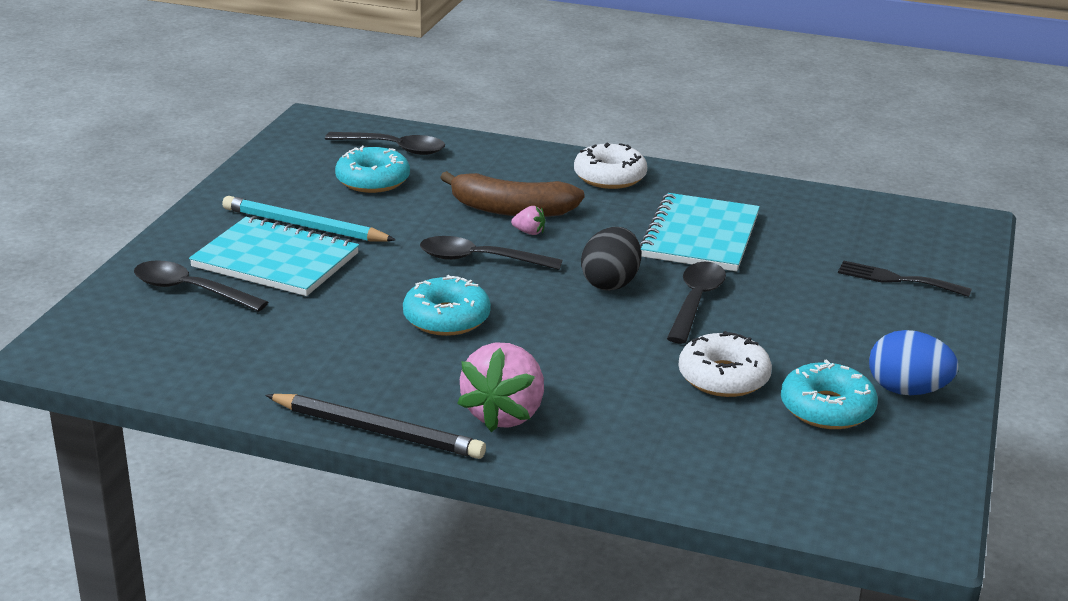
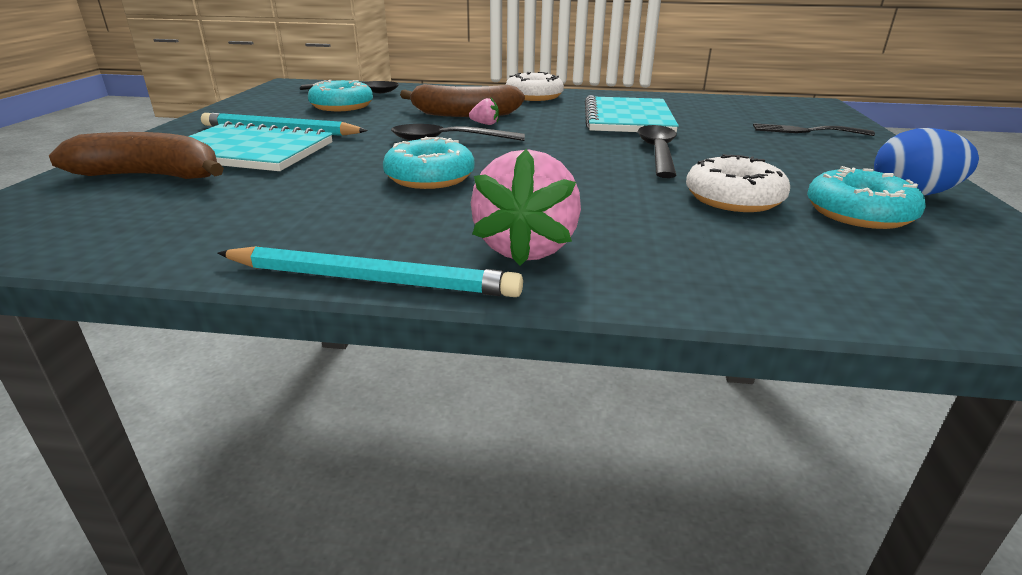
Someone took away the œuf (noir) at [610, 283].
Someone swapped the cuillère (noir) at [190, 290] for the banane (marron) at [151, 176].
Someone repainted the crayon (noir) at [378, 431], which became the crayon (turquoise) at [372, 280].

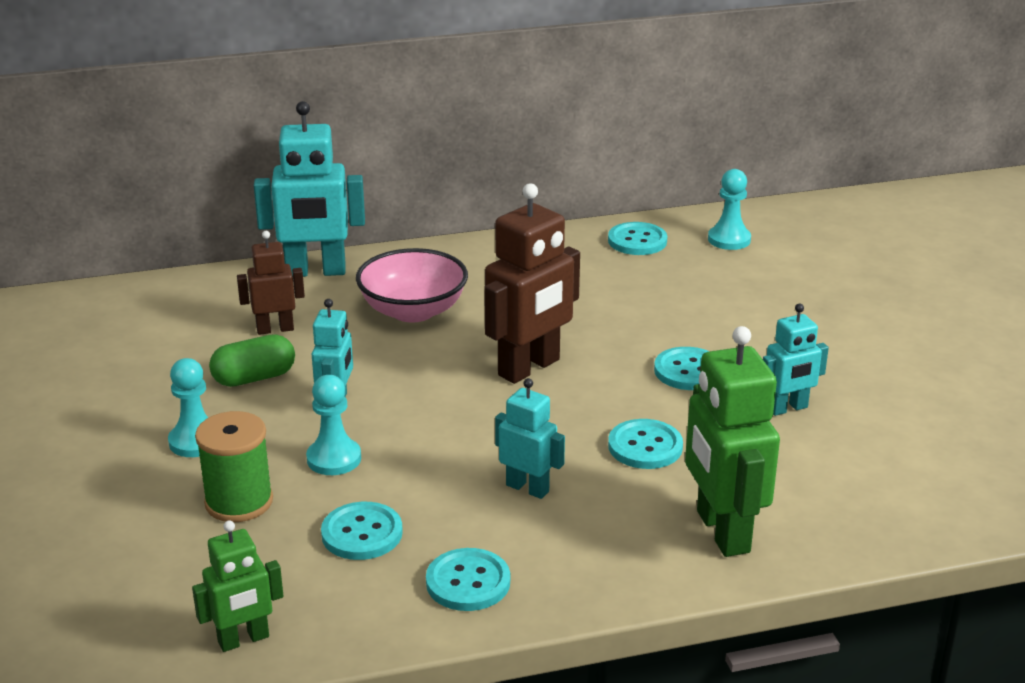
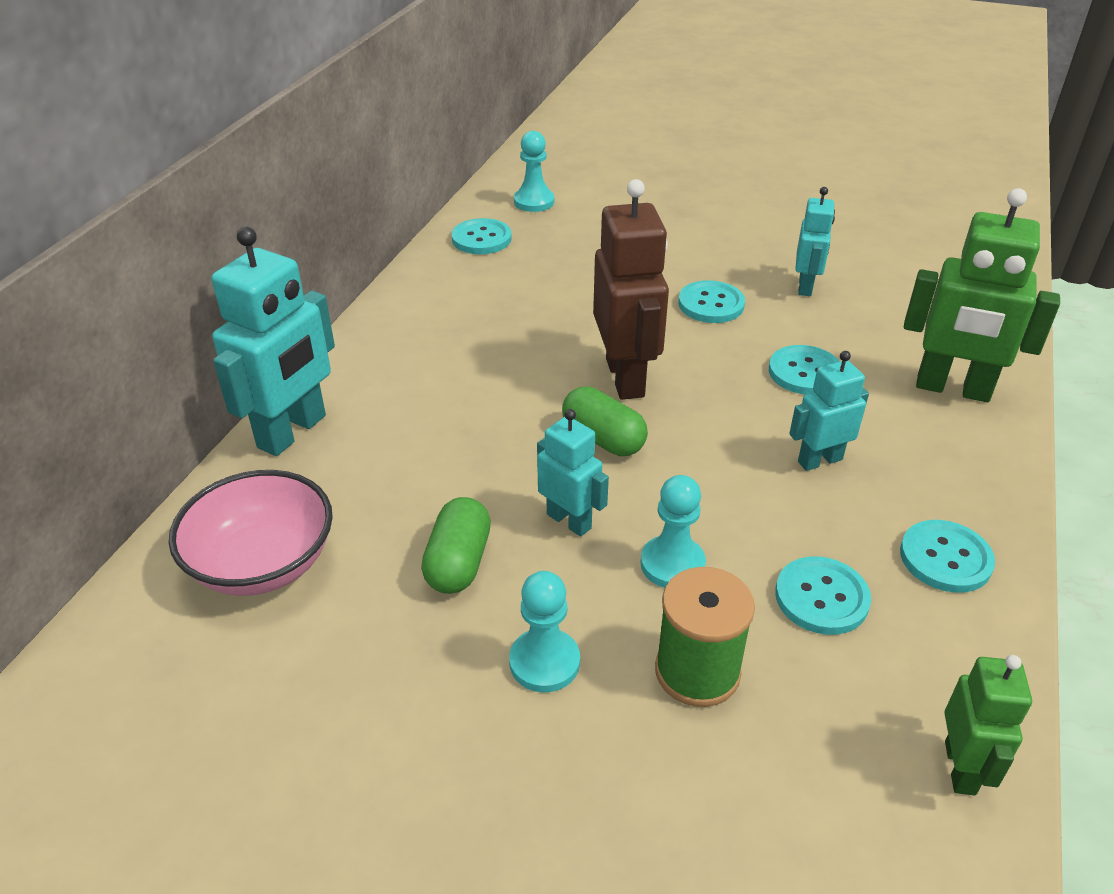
Someone took away the robot (marron) at [275, 329].
Someone put down the gélule (vert) at [603, 439].
Someone carried the bol (rose) from [413, 311] to [263, 563].

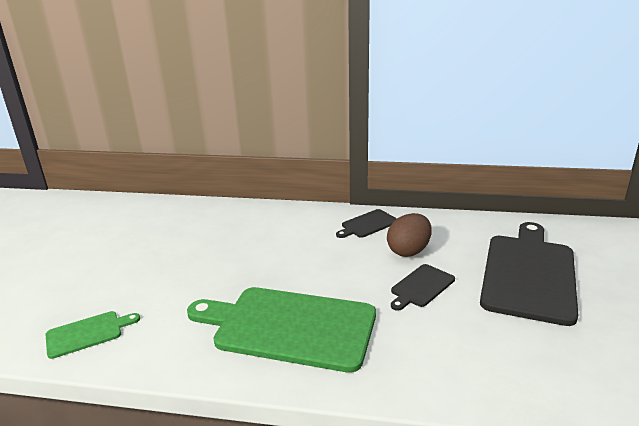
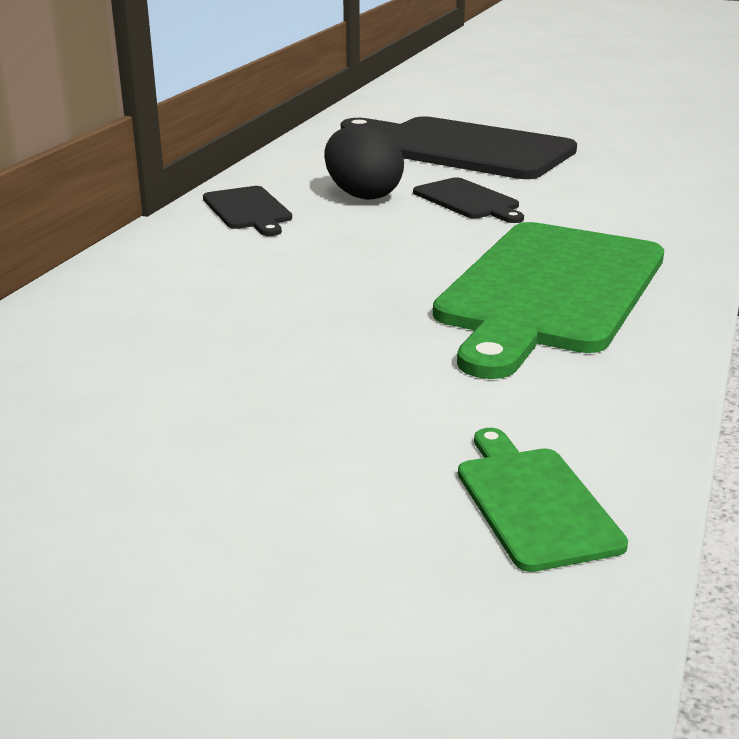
Someone repainted the œuf (marron) at [409, 251], which became the œuf (noir) at [362, 195].

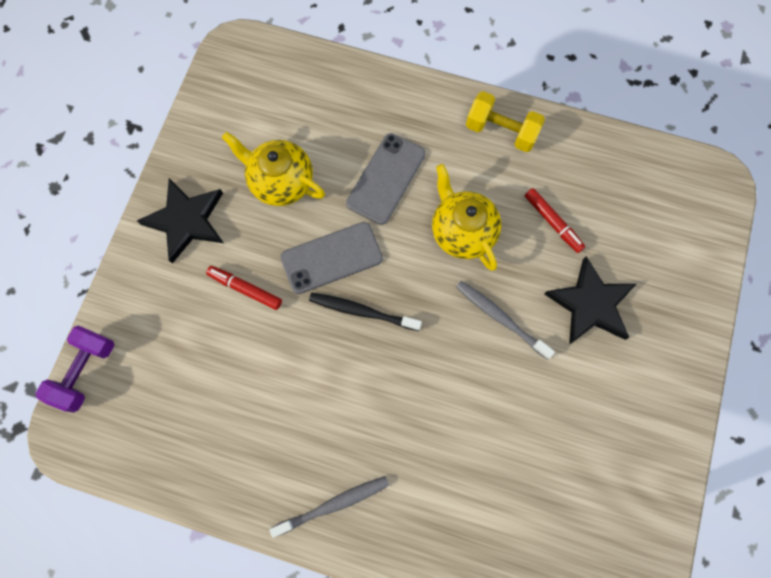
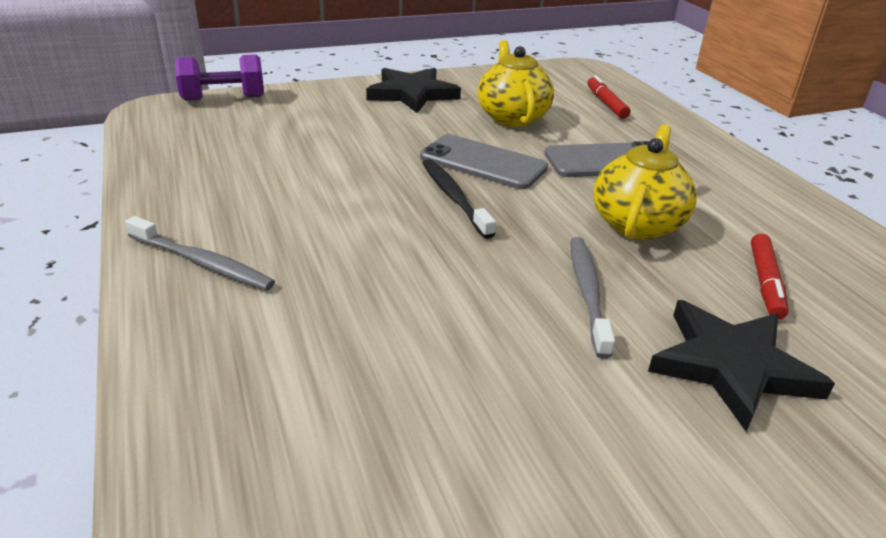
Someone took away the haltère (jaune) at [501, 131].
Someone carried the feutre (rouge) from [246, 289] to [606, 104].

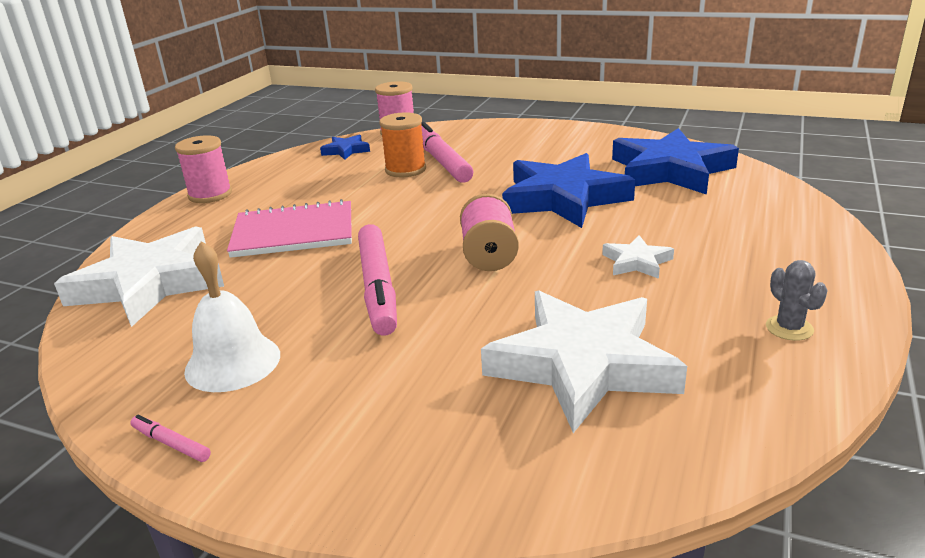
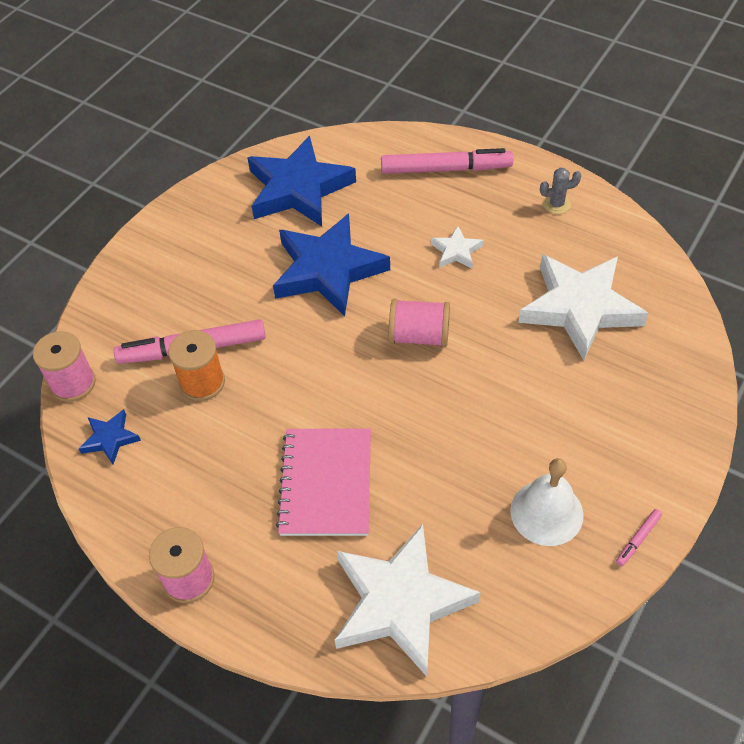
Someone carried the feutre (rose) from [378, 287] to [445, 169].

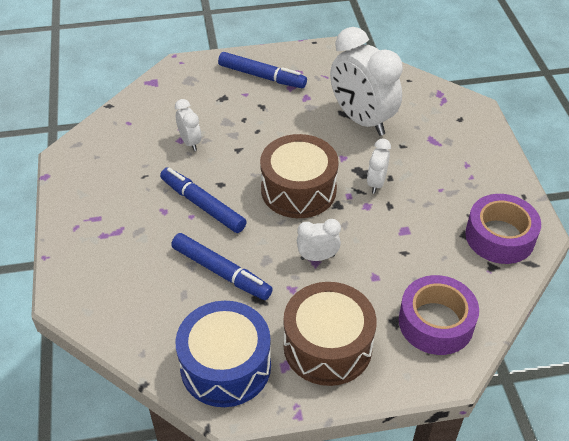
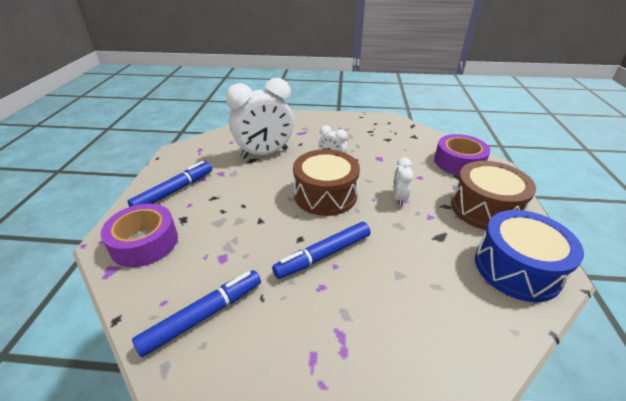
Someone took away the réveil (blanc) at [190, 142].
Someone carried the feutre (bleu) from [221, 271] to [203, 316].
Someone carried the ruban adhésif (violet) from [499, 237] to [144, 242].

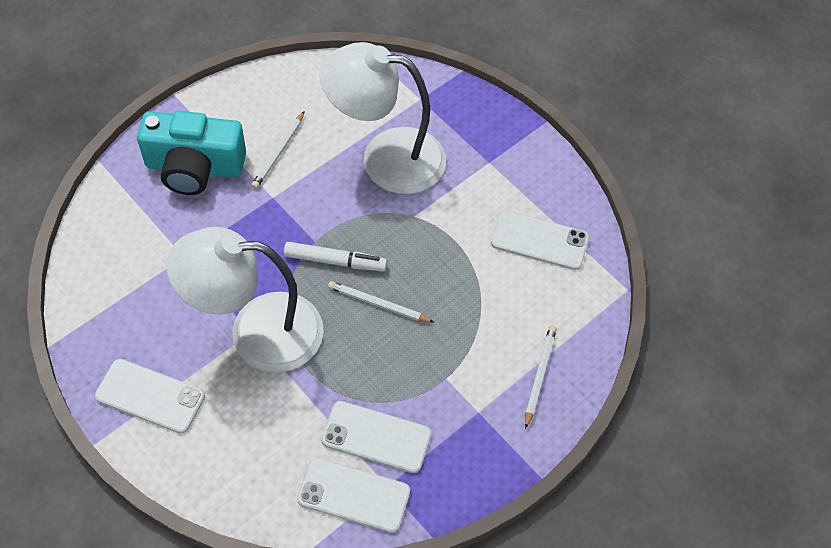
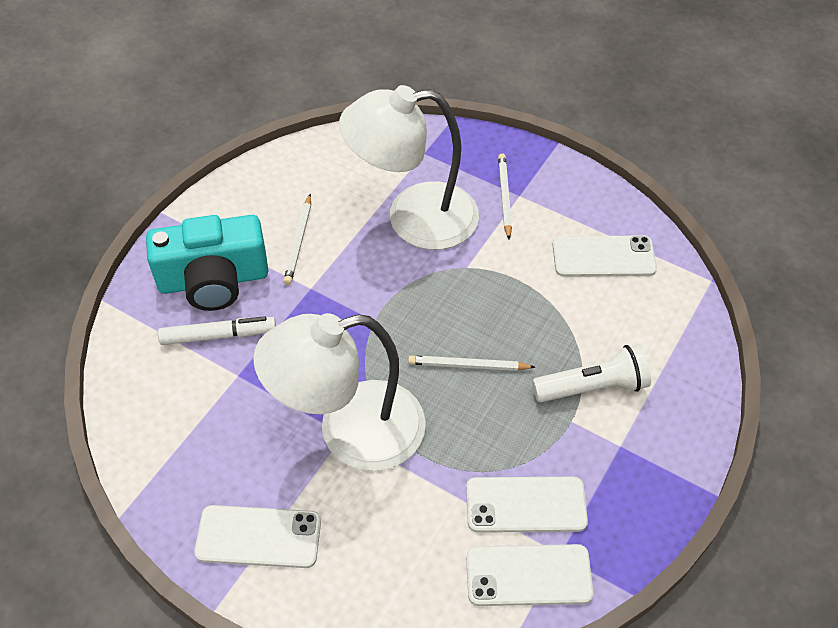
Someone put down the lampe de poche (blanc) at [593, 387].
Someone carried the feutre (blanc) from [335, 261] to [218, 335].
Someone carried the crayon (blanc) from [539, 375] to [504, 197].

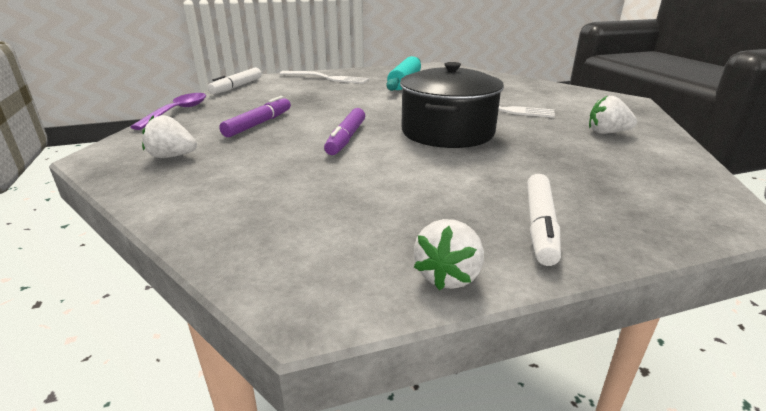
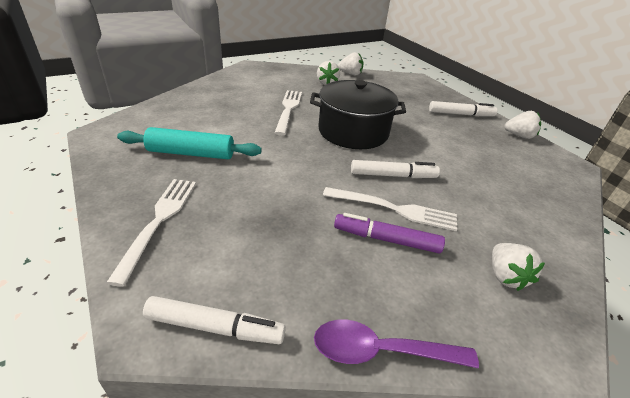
Someone put down the fourchette (blanc) at [394, 209].
Someone put down the fraise (blanc) at [350, 74].
Someone repainted the feutre (violet) at [346, 138], which became the feutre (blanc) at [393, 175].

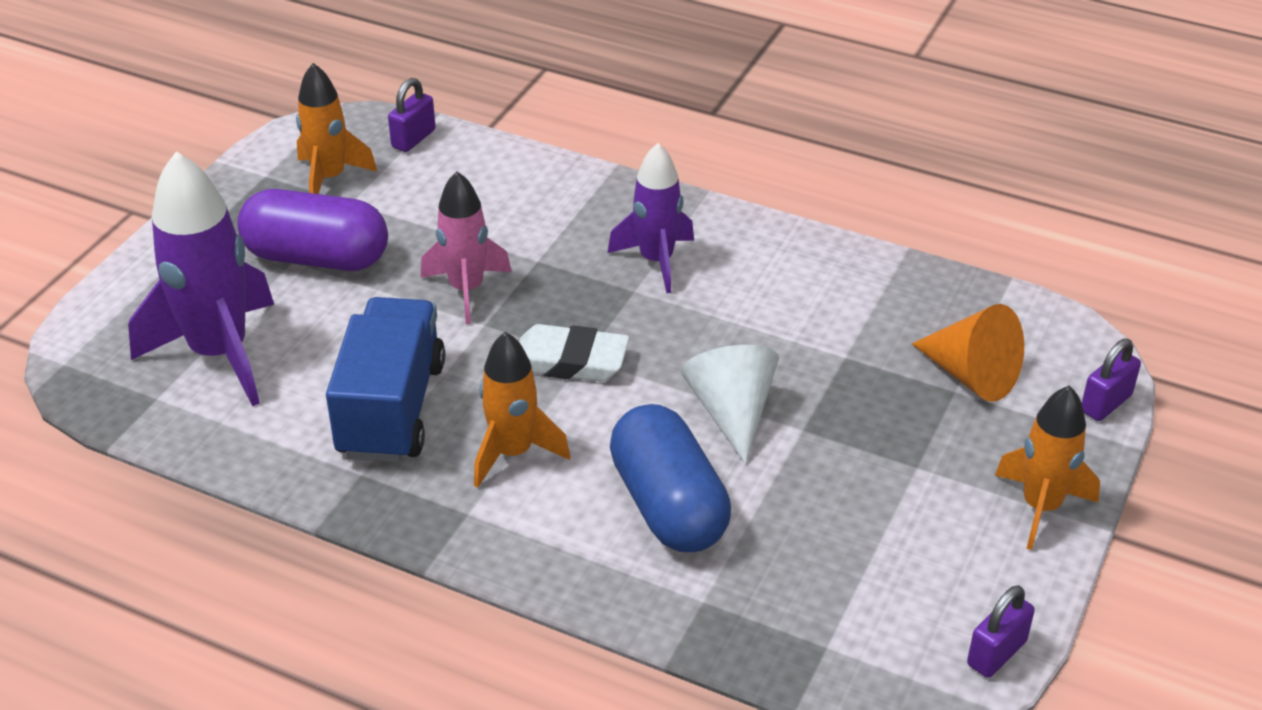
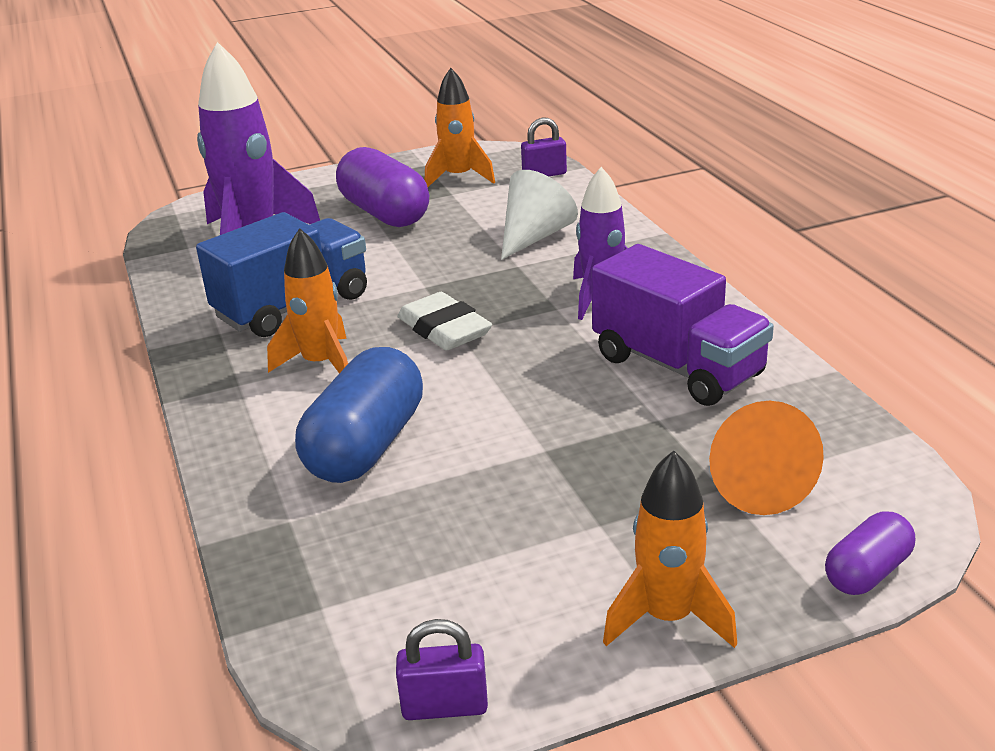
Someone took away the fusée (rose) at [466, 290].
Someone put down the camion (violet) at [677, 366].
Someone carried the cône (blanc) from [732, 412] to [534, 237].
Someone swapped the cadenas (violet) at [1106, 403] for the gélule (violet) at [867, 572].

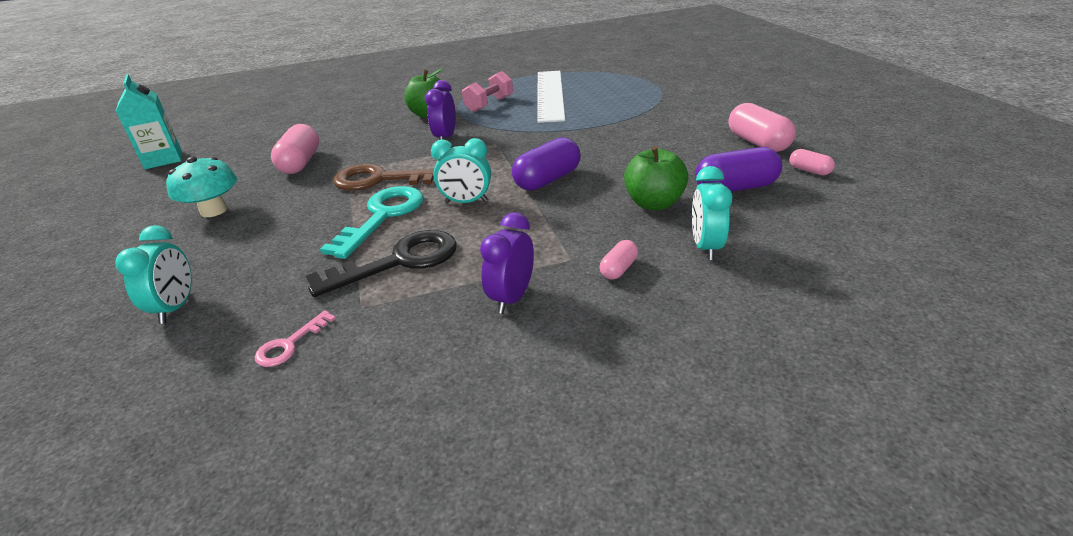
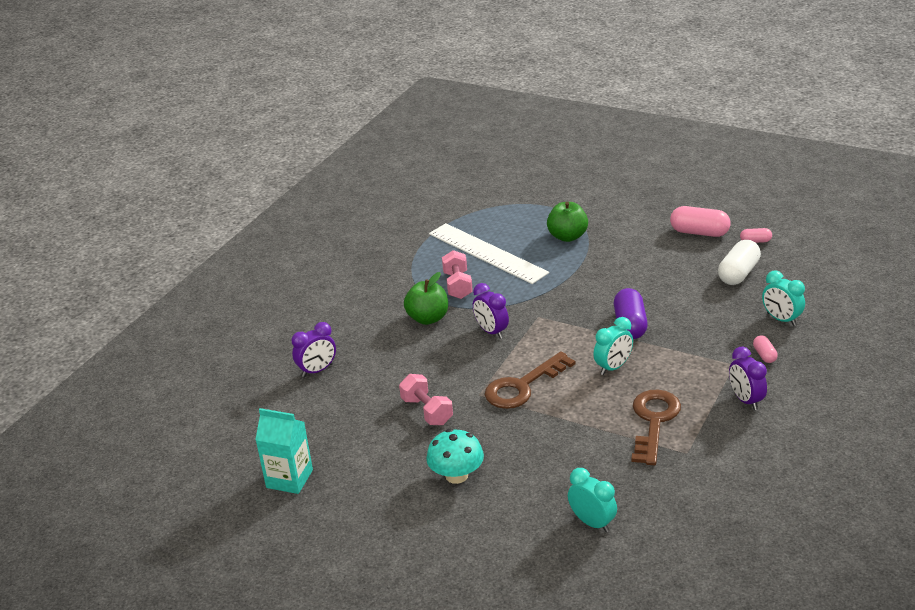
Someone took away the clé (rose) at [289, 344].
Someone took away the clé (turquoise) at [383, 216].
Someone put down the réveil (violet) at [317, 370].
Someone carried the pomme (vert) from [654, 203] to [567, 236].
Someone swapped the gélule (rose) at [300, 163] for the haltère (rose) at [427, 411].
Someone repainted the clé (noir) at [399, 261], which became the clé (marron) at [654, 421].
Someone repainted the gélule (violet) at [736, 188], which became the gélule (blanc) at [738, 273].

